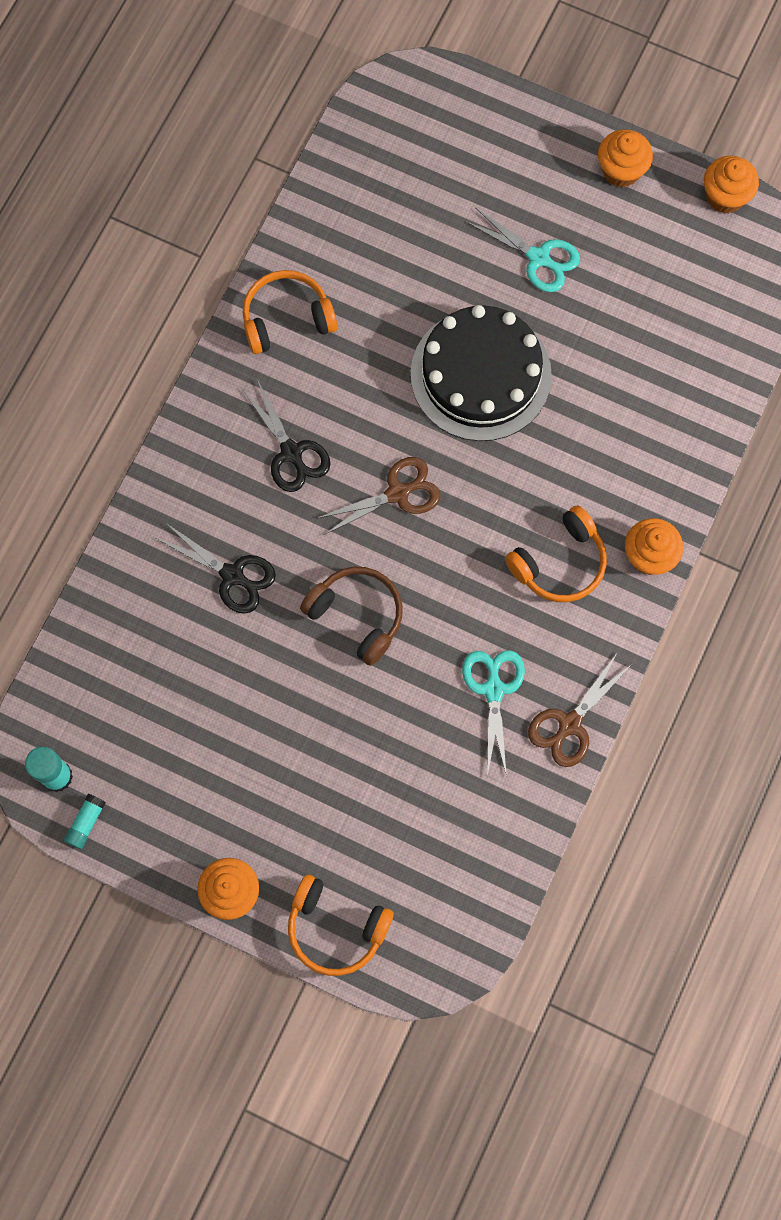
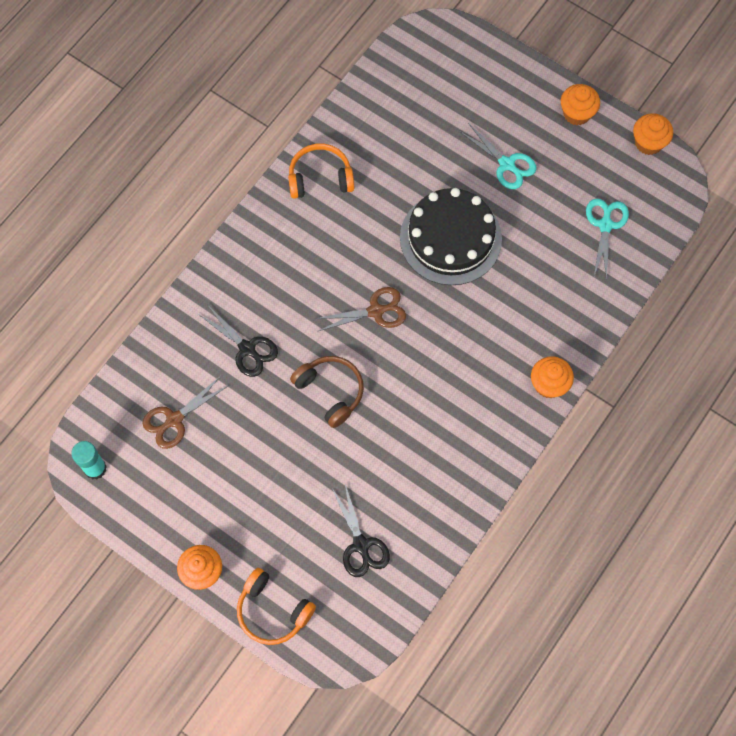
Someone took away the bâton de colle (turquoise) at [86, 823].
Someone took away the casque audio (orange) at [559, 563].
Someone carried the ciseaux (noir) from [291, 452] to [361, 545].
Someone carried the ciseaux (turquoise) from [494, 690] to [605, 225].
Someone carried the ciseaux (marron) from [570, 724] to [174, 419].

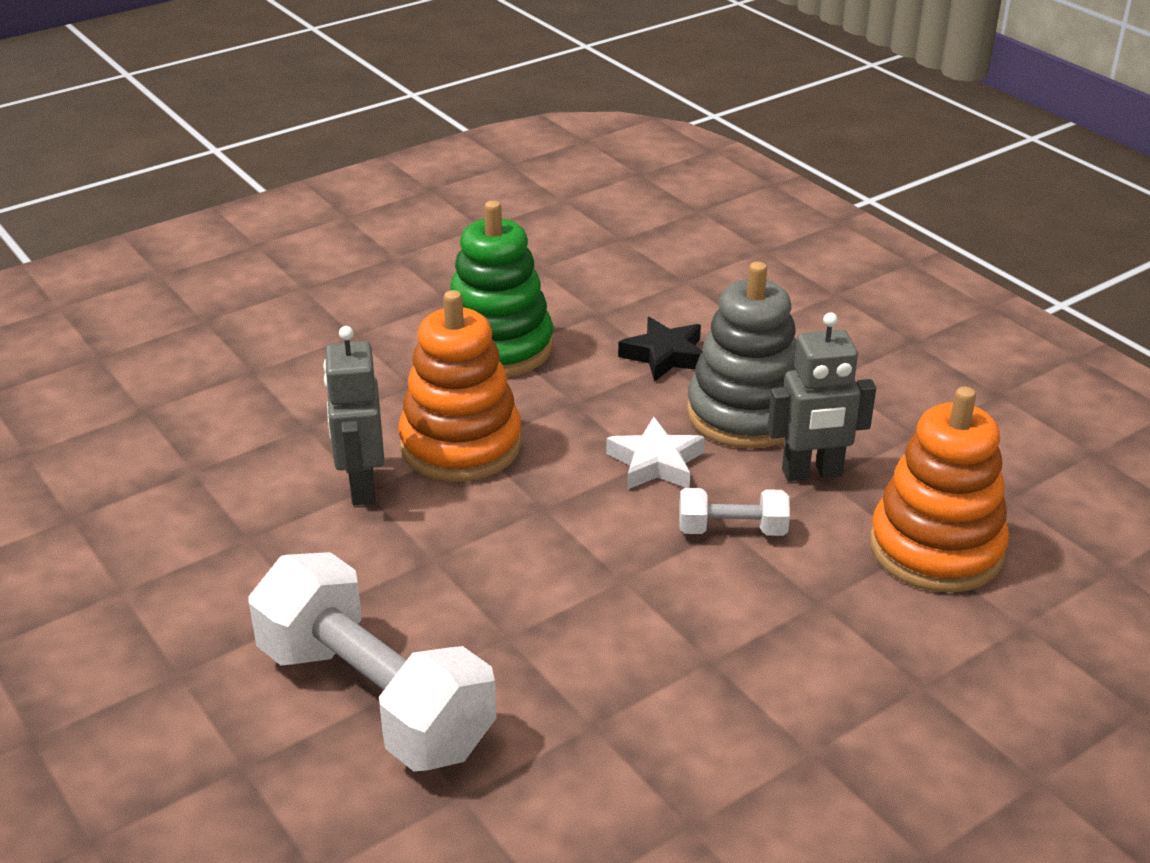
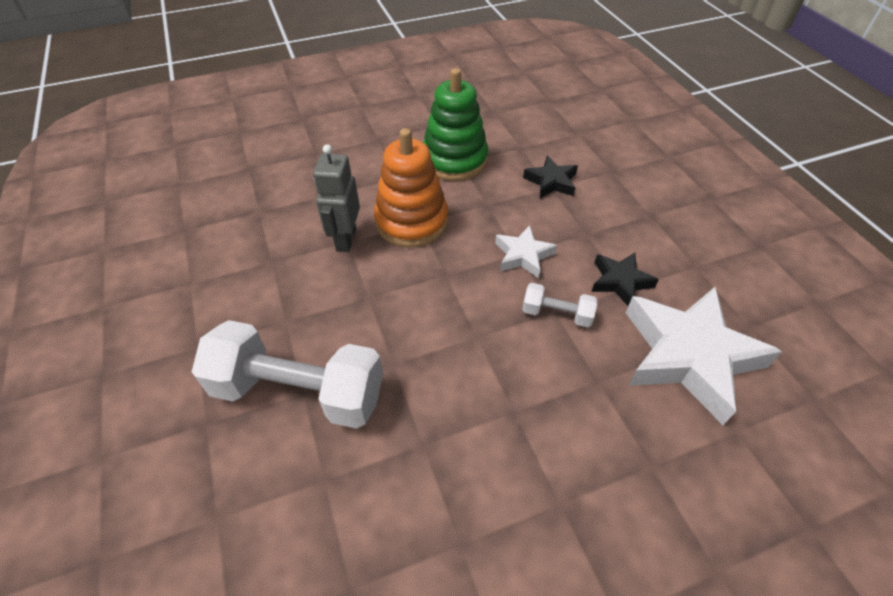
Someone took away the jouet à empiler (gris) at [745, 414].
Someone swapped the robot (gris) at [812, 473] for the étoile (noir) at [620, 281].
Someone swapped the jouet à empiler (orange) at [936, 548] for the étoile (blanc) at [689, 356].
Someone rotated the haltère (blanc) at [374, 698] by 45 degrees counterclockwise.

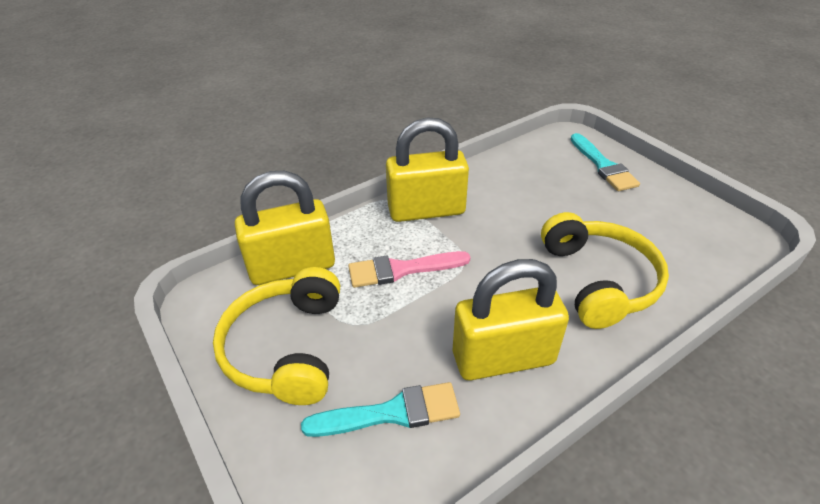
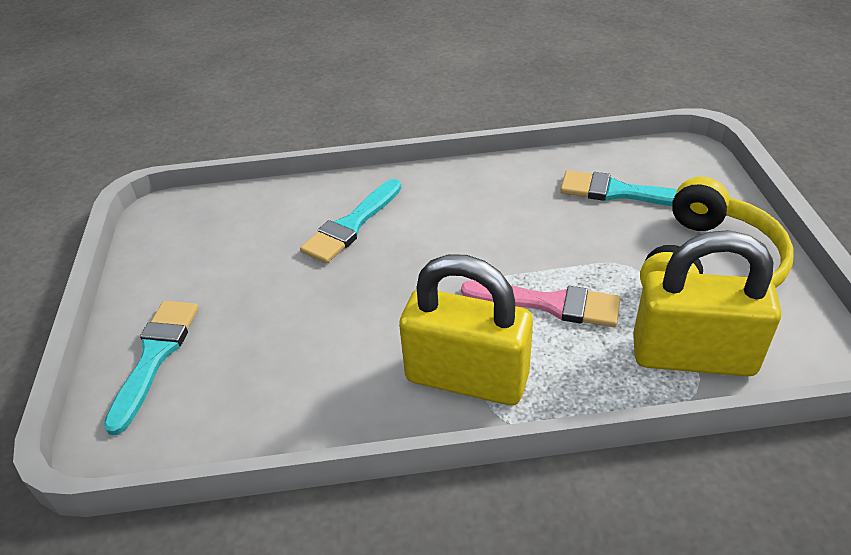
Someone took away the cadenas (jaune) at [503, 358].
Someone swapped the casque audio (jaune) at [599, 280] for the pinceau (turquoise) at [351, 225].

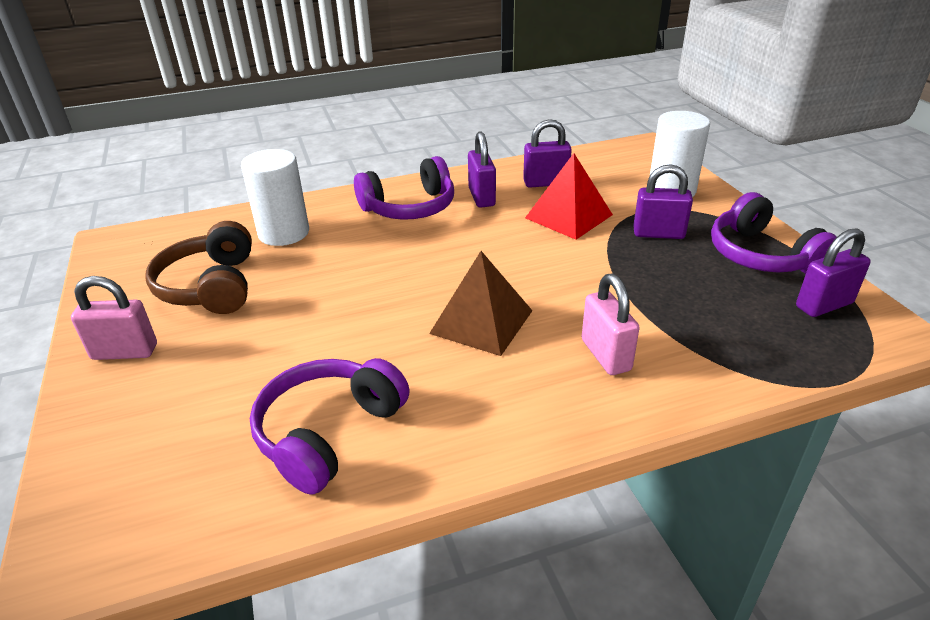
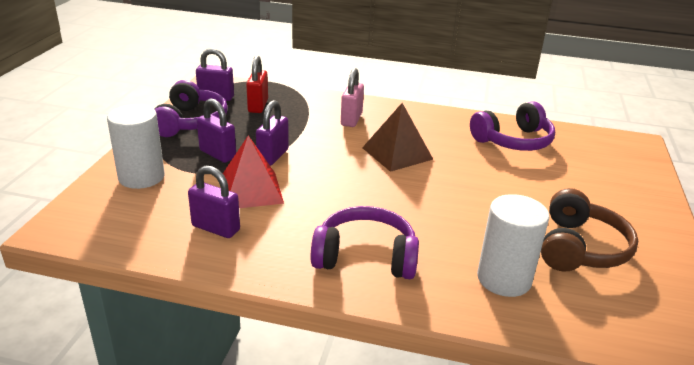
Someone took away the cadenas (rose) at [125, 352].
Someone put down the cadenas (rouge) at [258, 106].
Someone carried the cadenas (violet) from [482, 197] to [273, 156].

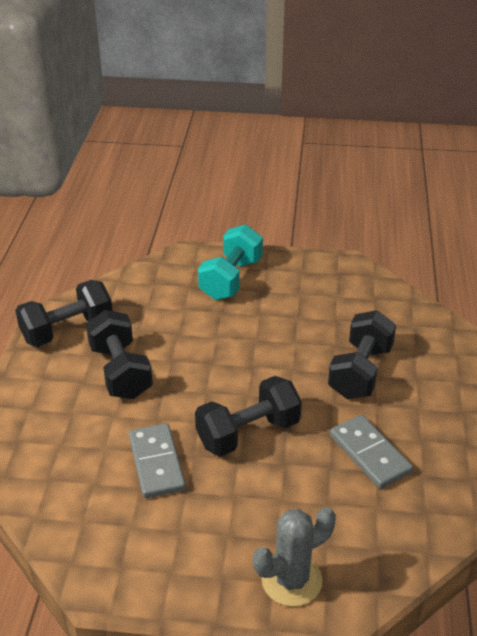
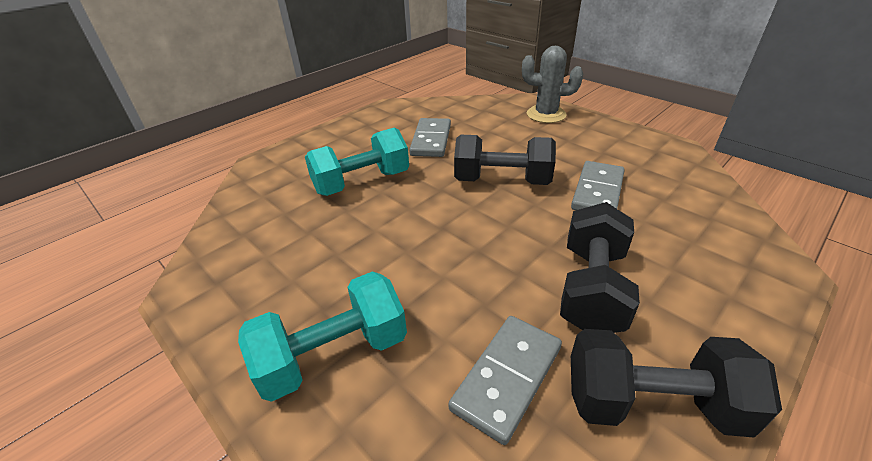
Someone put down the domino (gris) at [507, 377].
Someone repainted the haltère (noir) at [360, 372], which became the haltère (turquoise) at [361, 182].

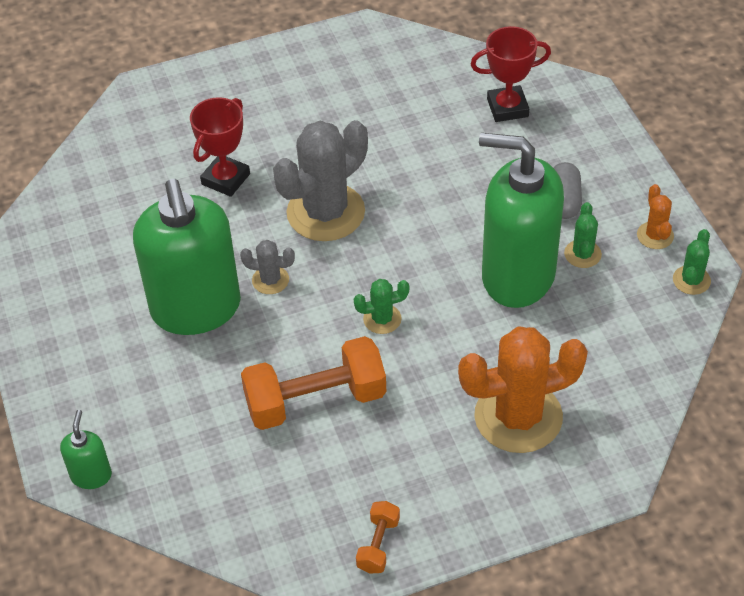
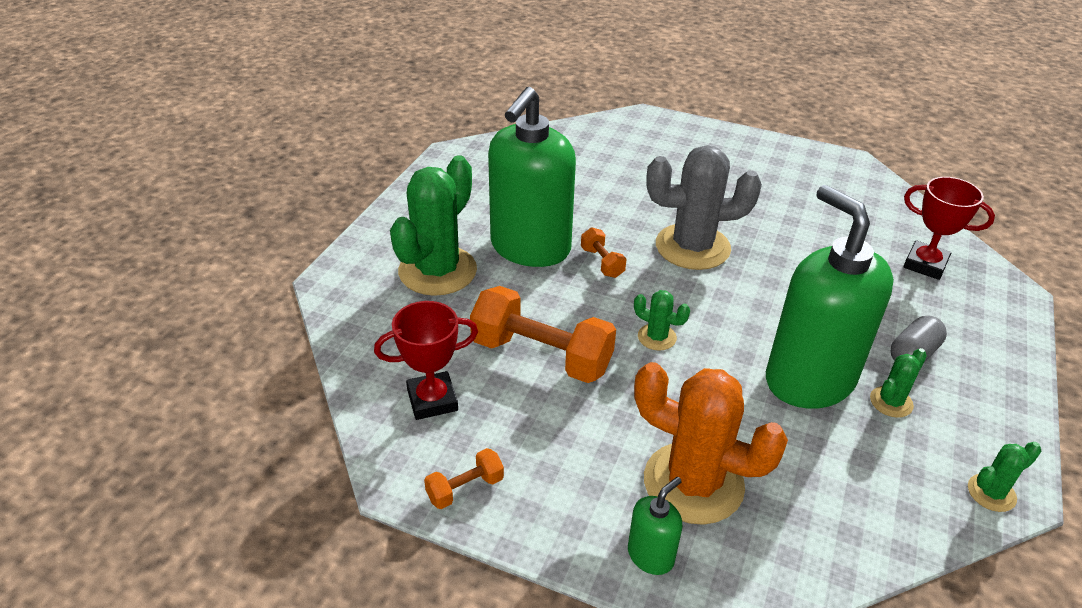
Someone took away the cactus (orange) at [655, 235].
Someone put down the cactus (vert) at [437, 271].
Someone carried the distributeur de savon (vert) from [91, 475] to [650, 555].
Someone carried the trophée (rouge) from [225, 179] to [432, 400].
Someone swapped the cactus (gris) at [270, 280] for the haltère (orange) at [602, 262].

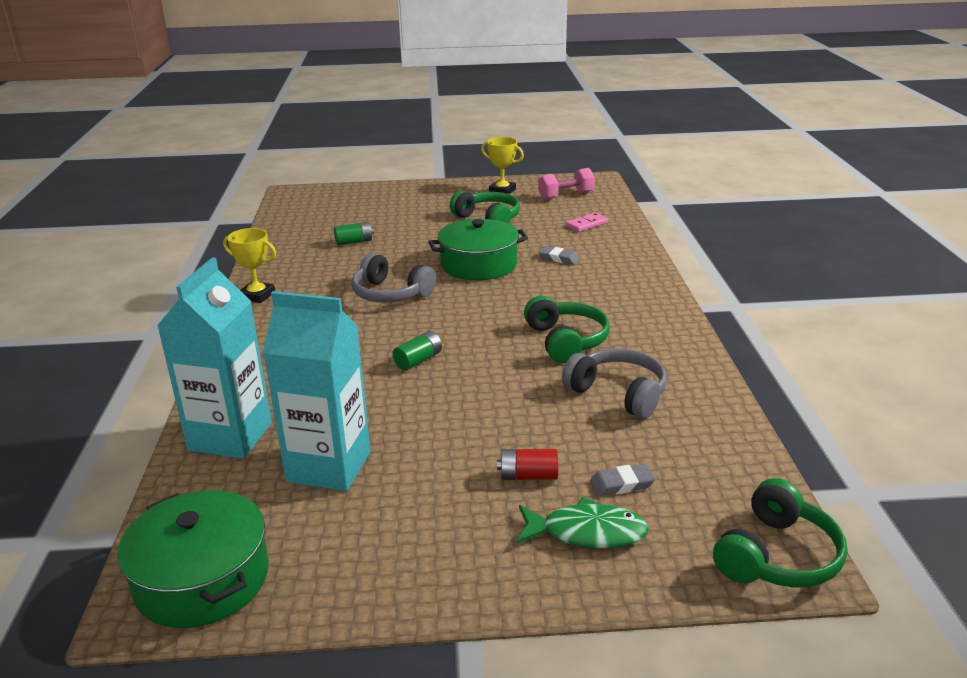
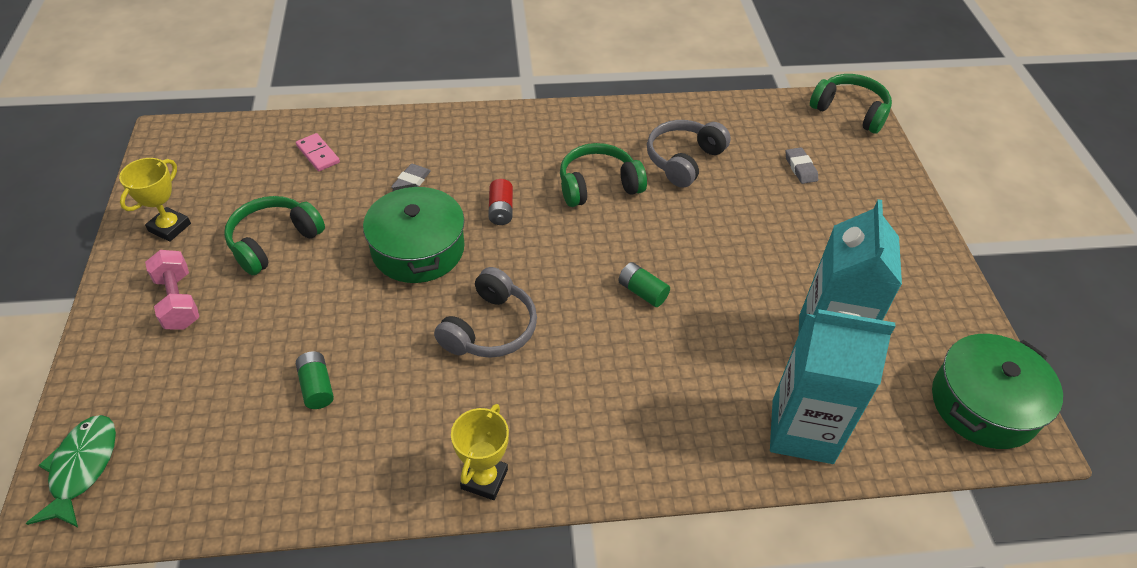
Someone carried the pile (rouge) from [528, 476] to [501, 210].
Someone carried the poisson (vert) from [587, 532] to [82, 468].
Someone carried the haltère (rose) from [566, 195] to [178, 301].

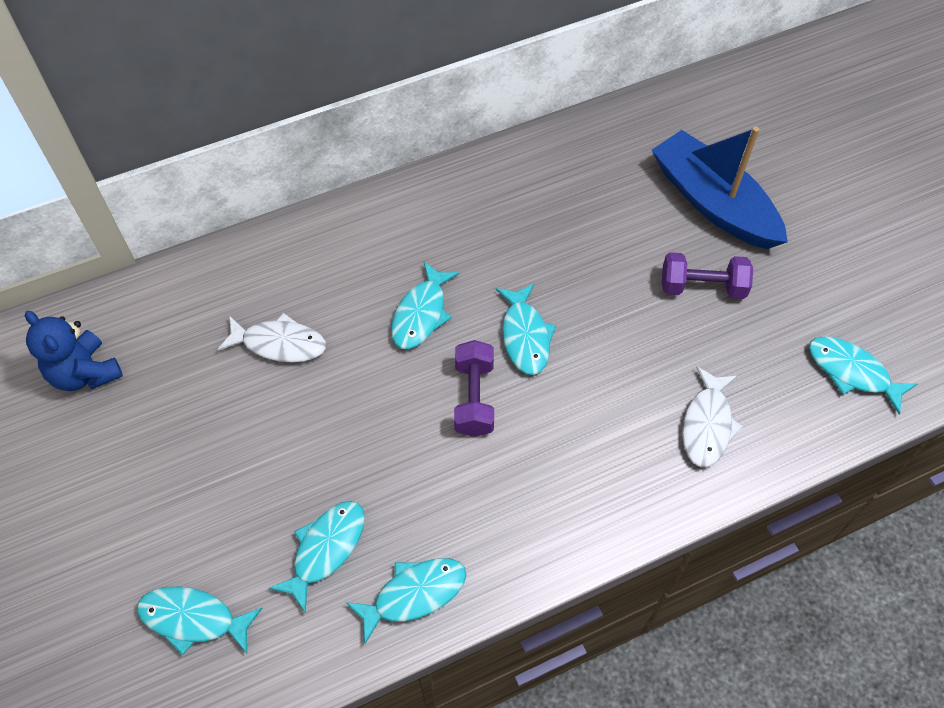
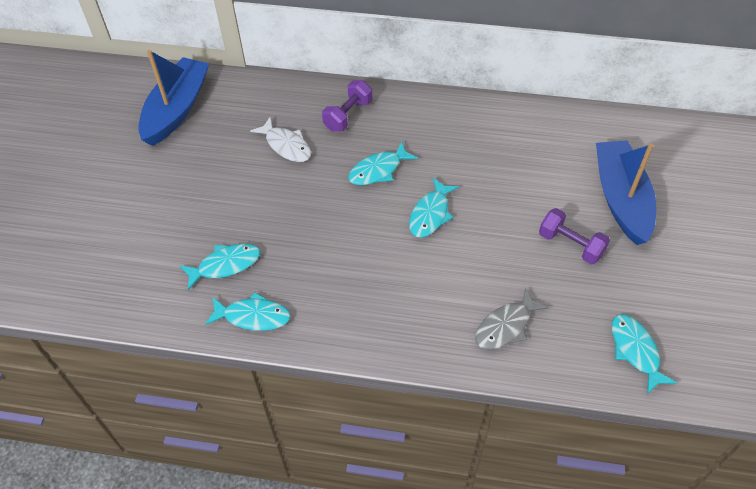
Someone took away the poisson (turquoise) at [193, 619].
Someone carried the haltère (violet) from [474, 398] to [348, 115].
Someone swapped the ours en peluche (bleu) at [85, 373] for the bateau (bleu) at [177, 109].
Someone repainted the poisson (blanc) at [707, 425], which became the poisson (gris) at [506, 326].

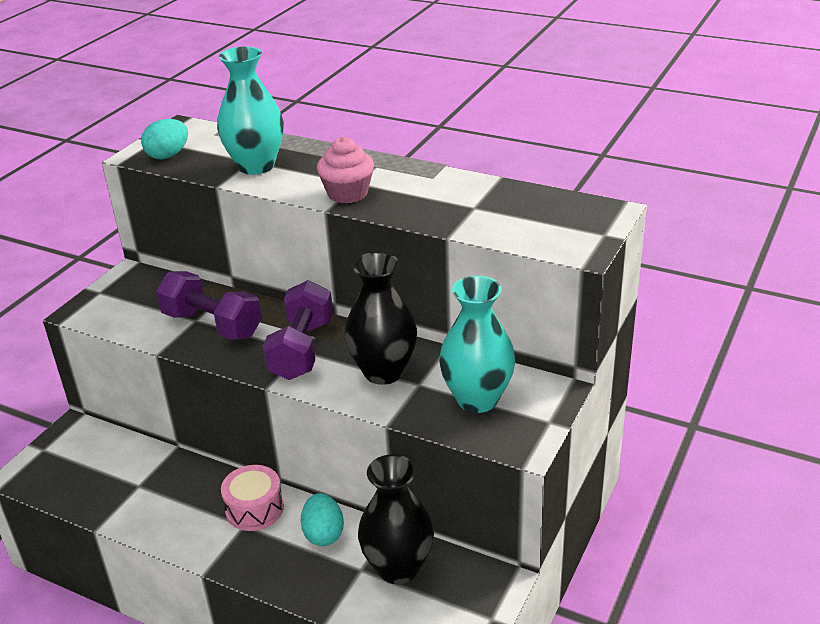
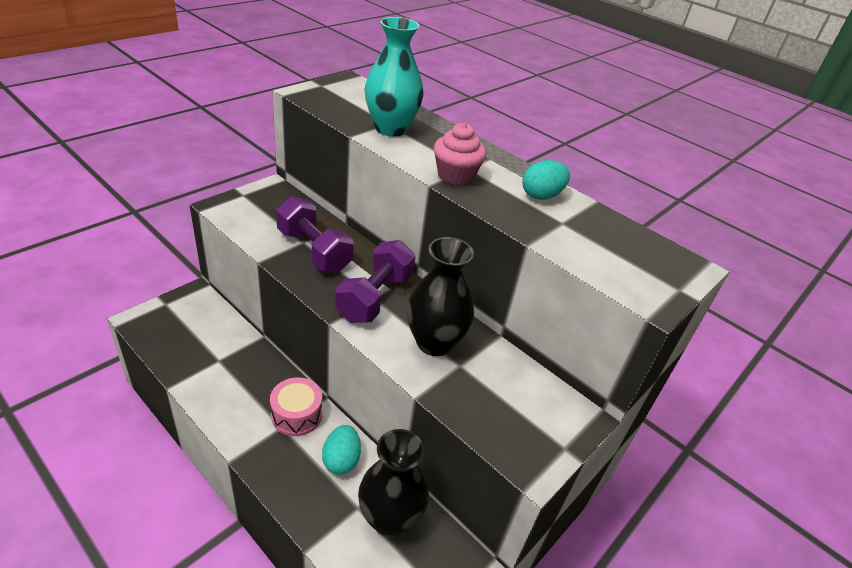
Someone took away the vase (turquoise) at [477, 399].
Someone carried the œuf (turquoise) from [168, 155] to [541, 196].

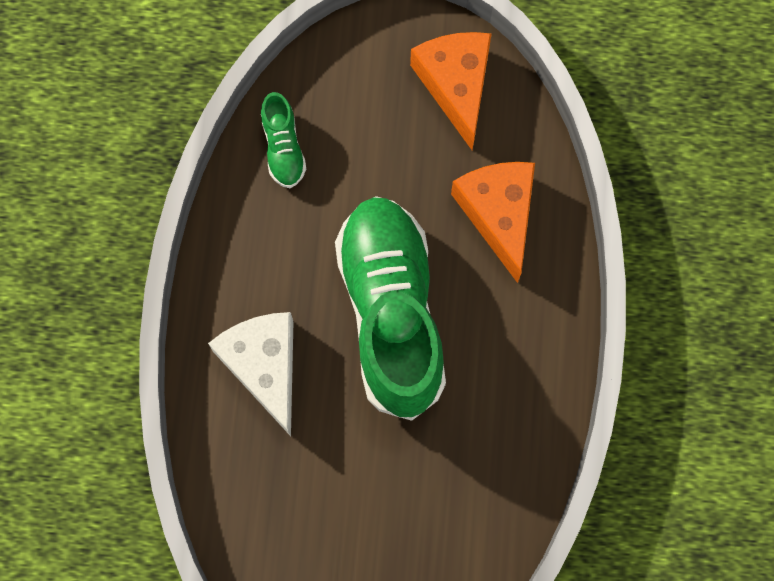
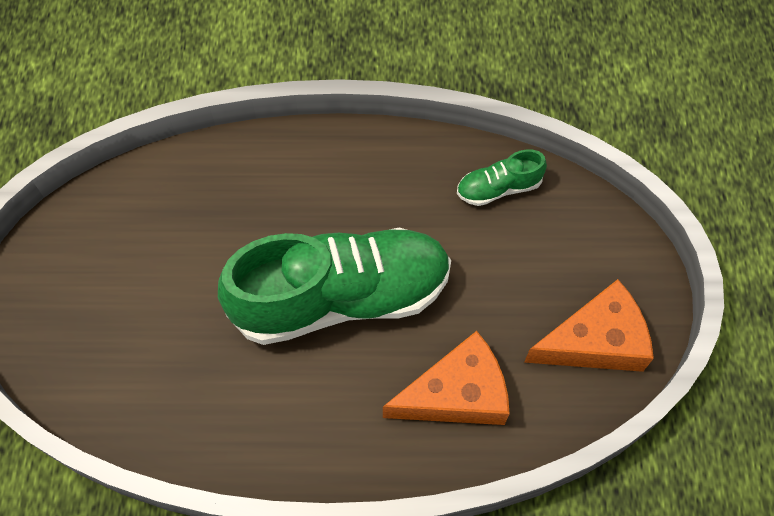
Someone took away the fromage (blanc) at [264, 366].

